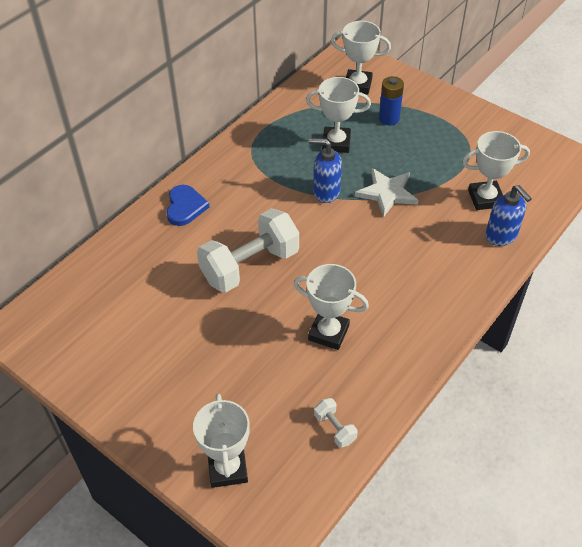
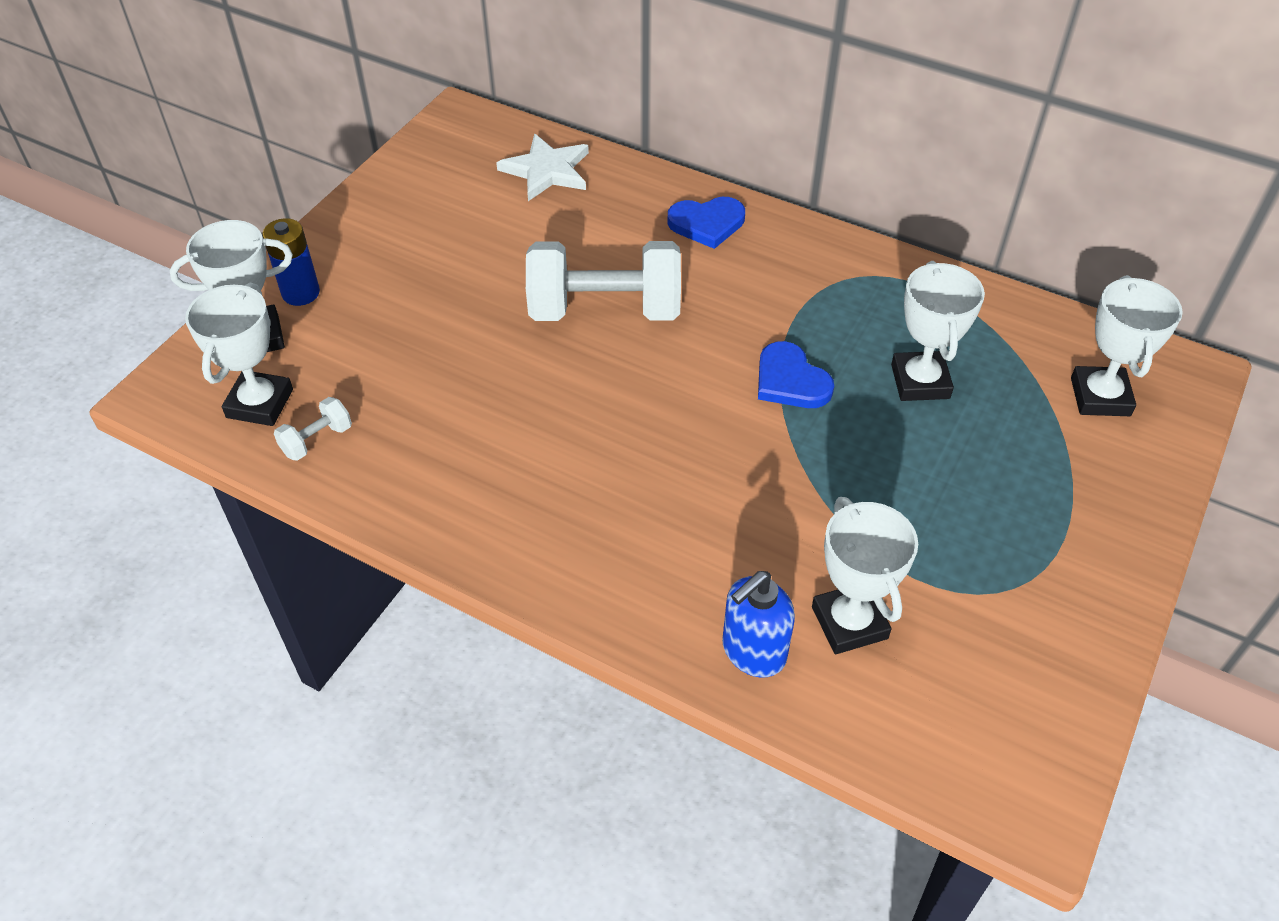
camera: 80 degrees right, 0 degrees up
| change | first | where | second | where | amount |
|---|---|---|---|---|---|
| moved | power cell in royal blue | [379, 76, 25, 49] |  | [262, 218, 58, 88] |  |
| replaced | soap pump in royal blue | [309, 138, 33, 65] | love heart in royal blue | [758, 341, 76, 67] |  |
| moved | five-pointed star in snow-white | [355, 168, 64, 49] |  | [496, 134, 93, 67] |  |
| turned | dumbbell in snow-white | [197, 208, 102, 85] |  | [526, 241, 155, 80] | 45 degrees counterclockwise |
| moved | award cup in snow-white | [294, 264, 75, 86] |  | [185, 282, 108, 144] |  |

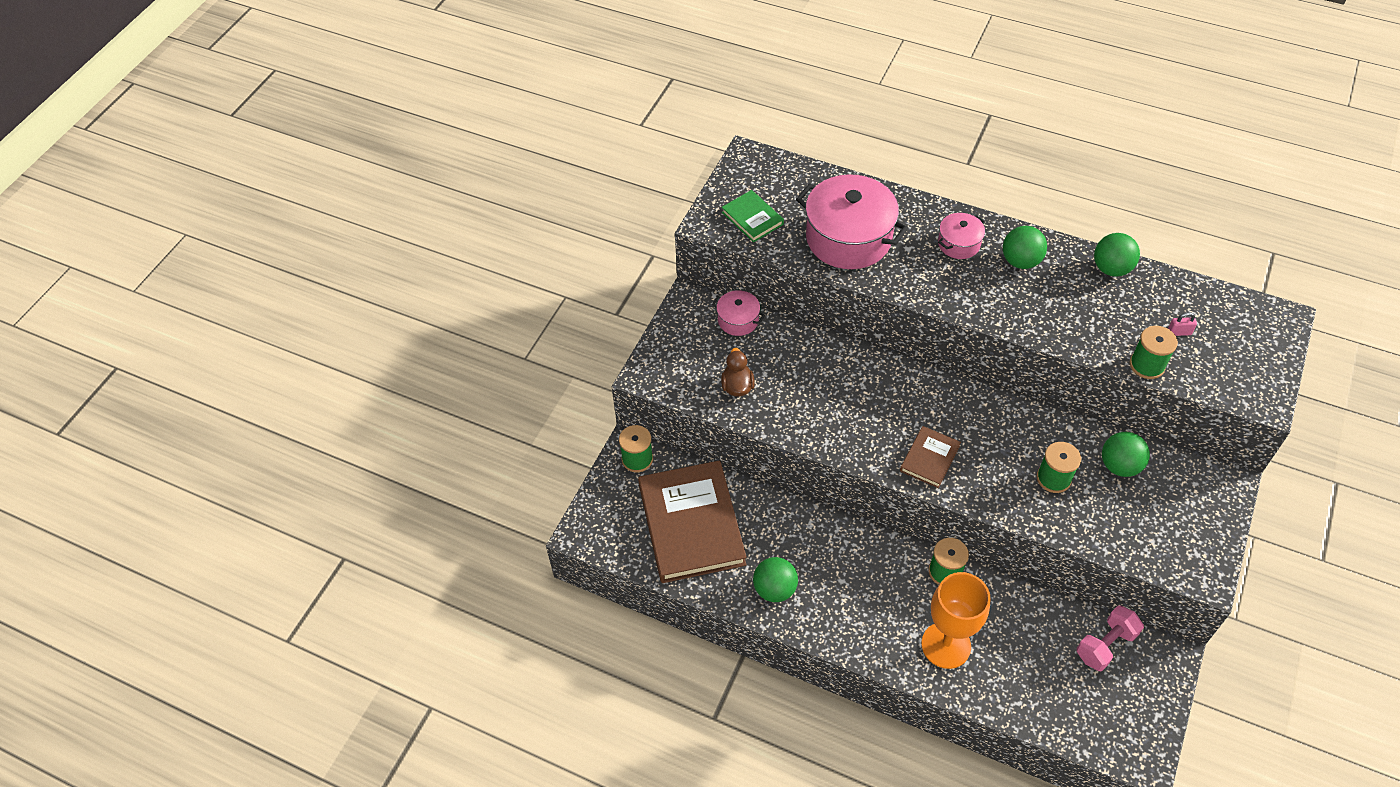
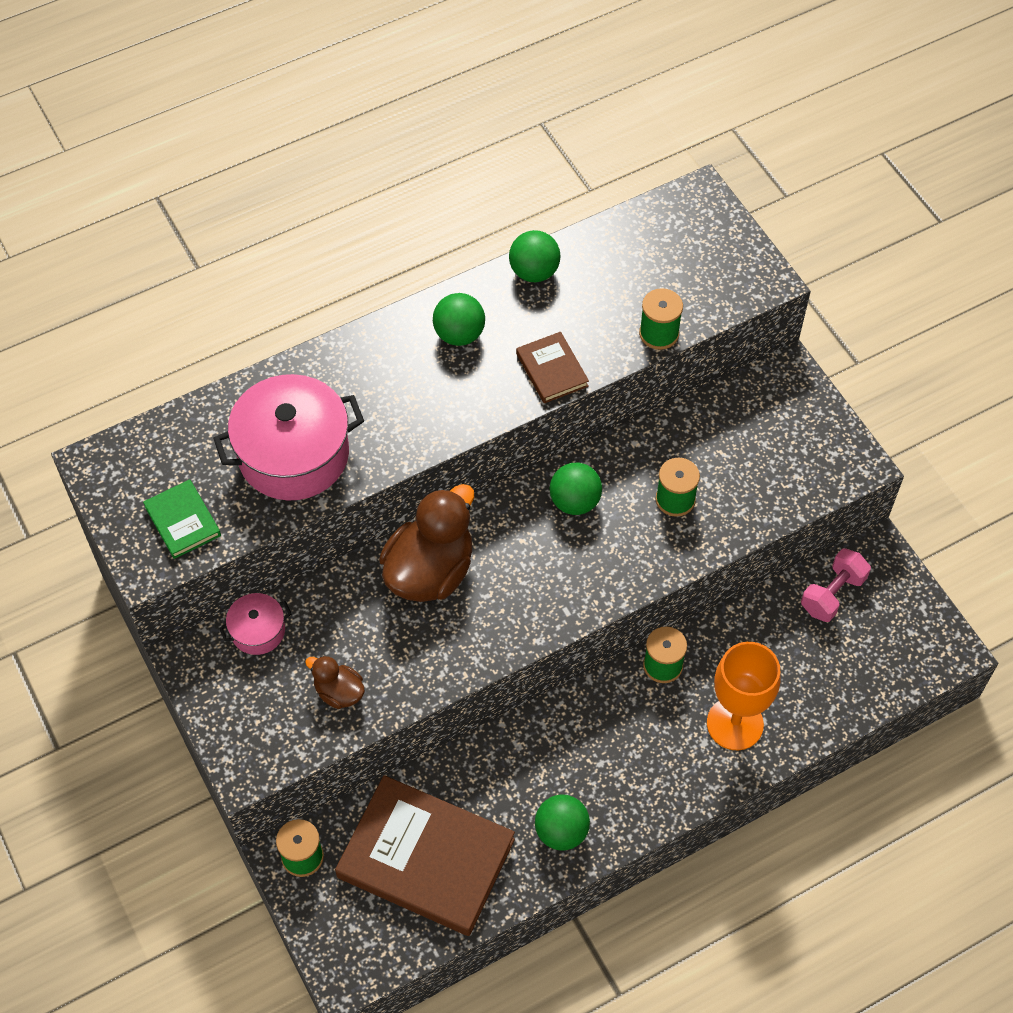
camera: 55 degrees left, 5 degrees up
| change | first | where | second | where | amount |
|---|---|---|---|---|---|
| turned | book in leaf-green | [722, 190, 62, 52] |  | [143, 479, 78, 80] | 60 degrees clockwise |
| removed | cooking pot in pink | [938, 213, 47, 46] |  |  |  |
| removed | small lock in pink | [1168, 312, 29, 24] |  |  |  |
| moved | book in russet | [900, 426, 61, 62] |  | [516, 332, 73, 71] |  |
| moved | sphere in leaf-green | [1102, 432, 48, 45] |  | [550, 463, 52, 52] |  |
| turned | dumbbell in pink | [1076, 605, 68, 66] |  | [801, 549, 70, 73] | 45 degrees clockwise |
| added |  |  | toy duck in russet | [379, 484, 95, 118] |  |

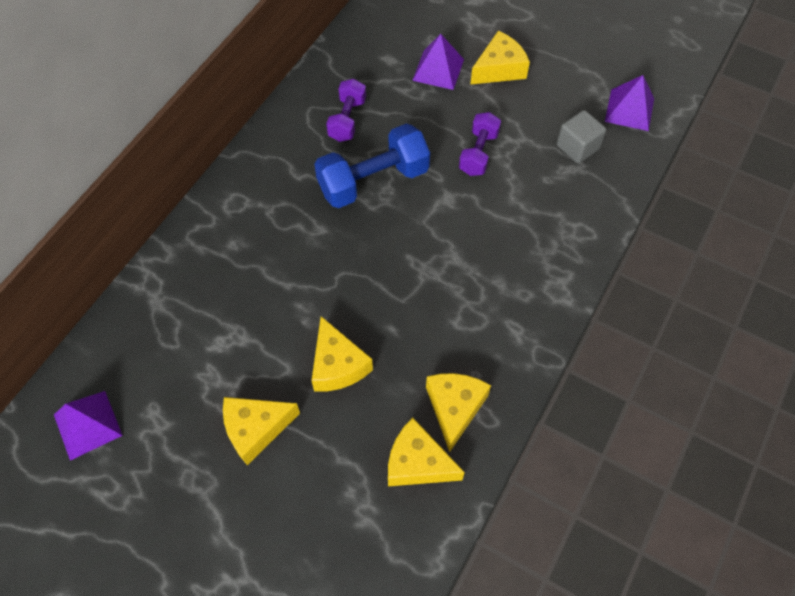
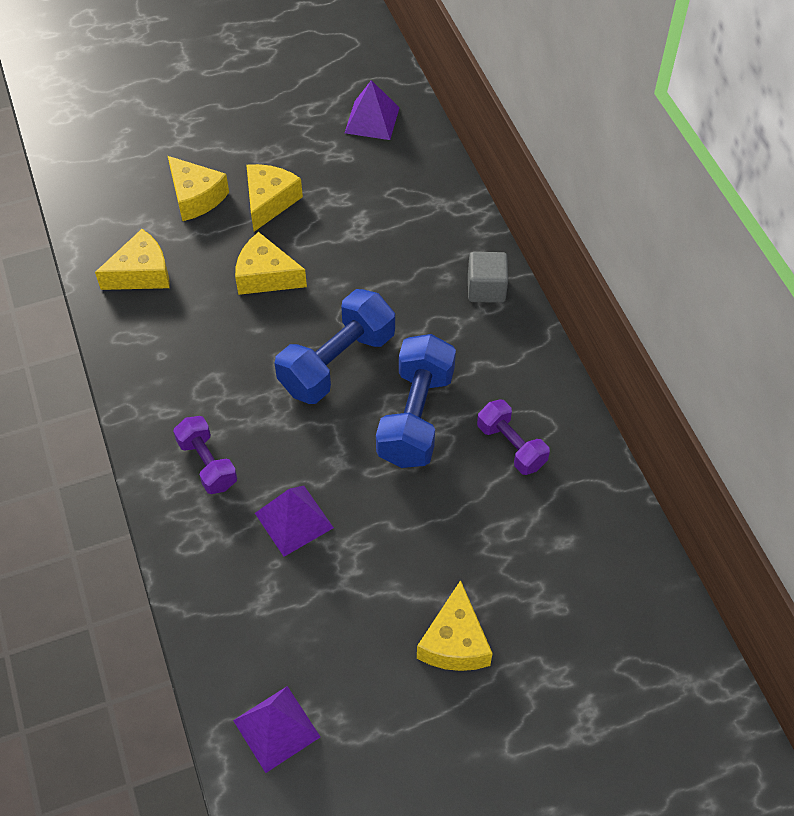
camera: 130 degrees right, 5 degrees down
| change | first | where | second | where | amount |
|---|---|---|---|---|---|
| moved | pyramid shape in purple | [412, 34, 52, 56] |  | [255, 486, 79, 71] |  |
| moved | solid cube in gray | [557, 110, 49, 53] |  | [468, 252, 40, 51] |  |
| moved | dumbbell in purple | [459, 112, 42, 64] |  | [173, 416, 64, 78] |  |
| moved | piece of cheese in yellow | [426, 373, 65, 79] |  | [168, 156, 61, 65] |  |
| added |  |  | dumbbell in royal blue | [275, 289, 120, 115] |  |

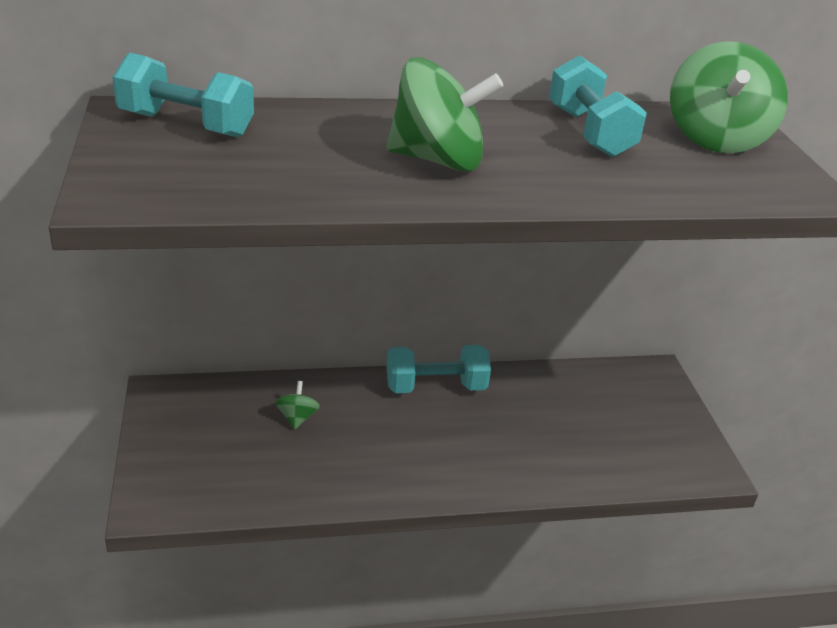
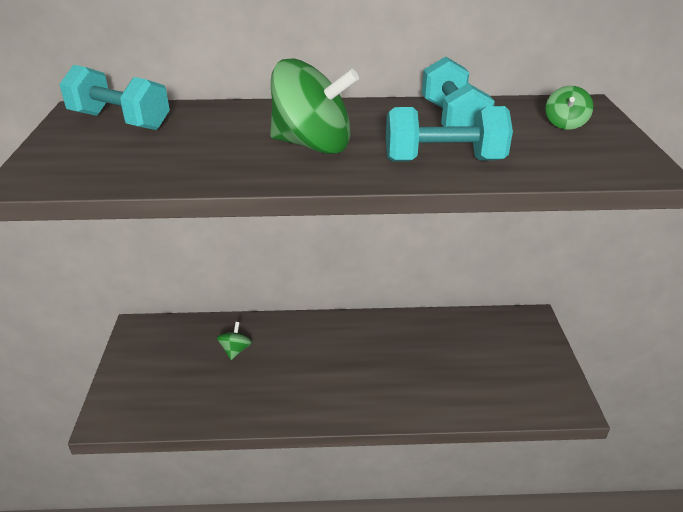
camera: 10 degrees right, 0 degrees up
| change | first | where | second | where | amount |
|---|---|---|---|---|---|
| resized | whirligig in leaf-green | [670, 41, 118, 112] |  | [546, 86, 47, 44] | x0.46 |
| moved | dumbbell in teal | [387, 345, 104, 48] |  | [386, 106, 127, 56] |  |

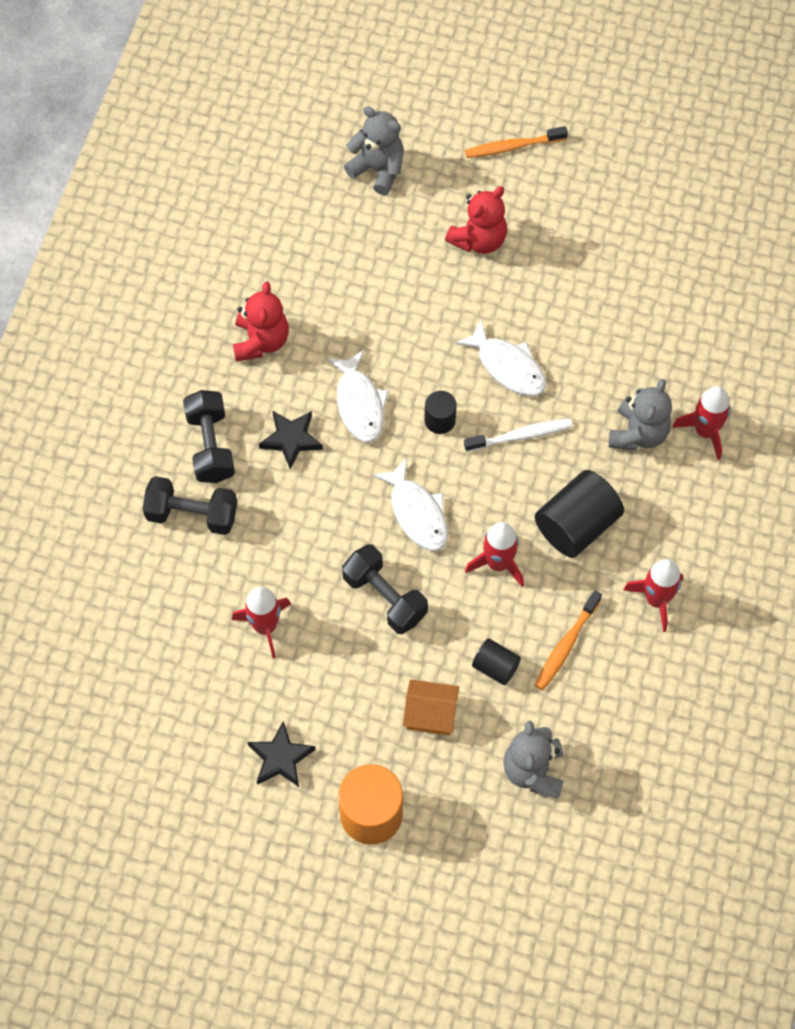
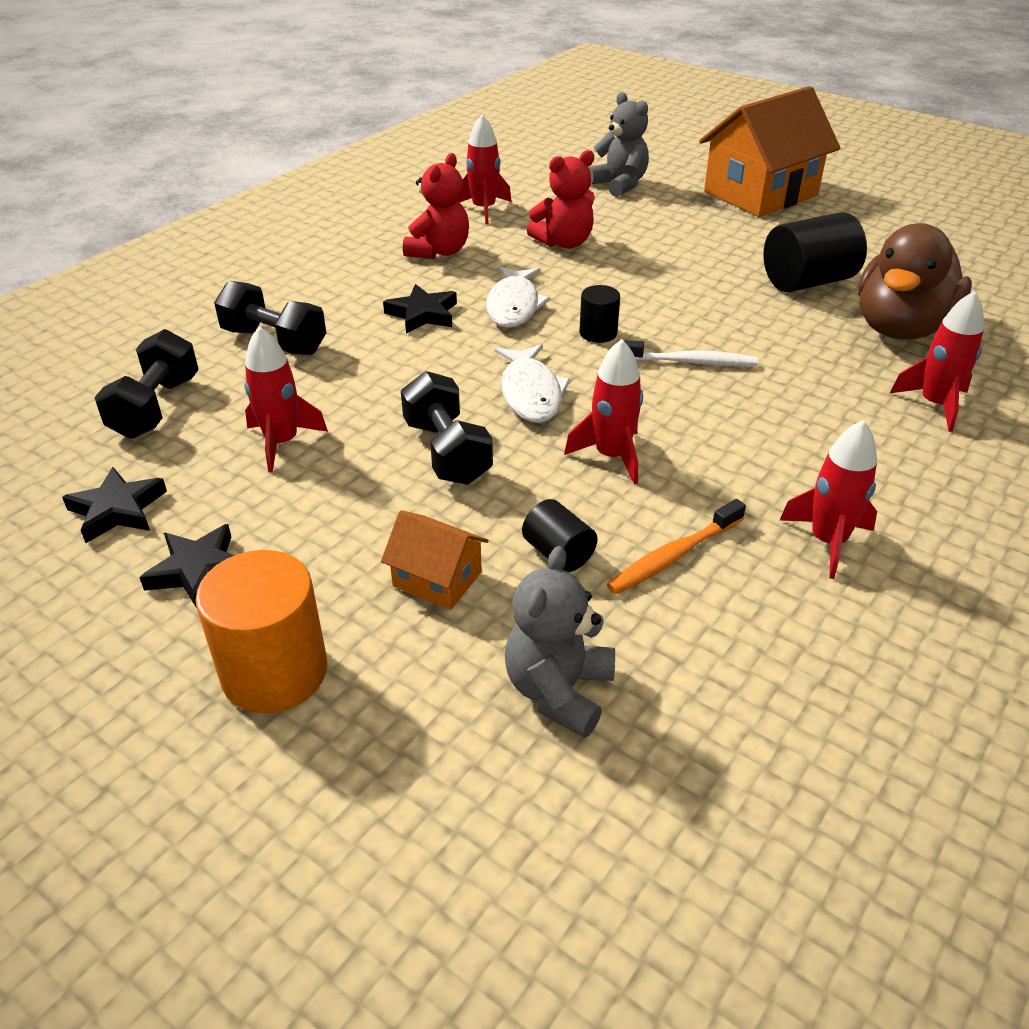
camera: 20 degrees right, 25 degrees down
| change | first | where | second | where | amount |
|---|---|---|---|---|---|
| replaced | tooth brush in bright orange | [465, 126, 103, 32] | toy house in bright orange | [699, 86, 141, 131] |  |
| moved | stuffed bear in red | [445, 186, 62, 68] |  | [527, 150, 68, 99] |  |
| removed | toy fish in snow-white | [455, 320, 91, 76] |  |  |  |
| removed | stuffed bear in gray | [609, 379, 63, 71] |  |  |  |
| moved | dumbbell in ebony | [183, 390, 52, 93] |  | [94, 329, 105, 110] |  |
| moved | cylinder shape in ebony | [535, 470, 89, 88] |  | [763, 212, 104, 80] |  |
| added |  |  | spaceship in red | [459, 114, 53, 110] |  |
| added |  |  | toy duck in russet | [858, 223, 114, 116] |  |
| added |  |  | five-pointed star in ebony | [62, 467, 105, 76] |  |

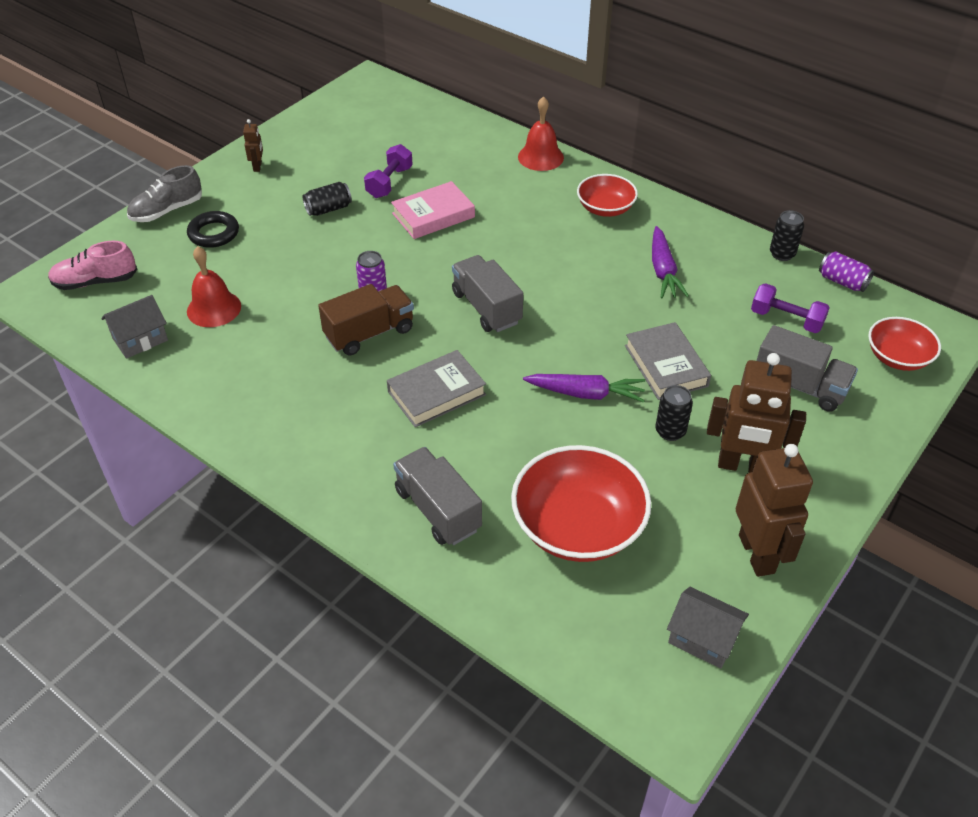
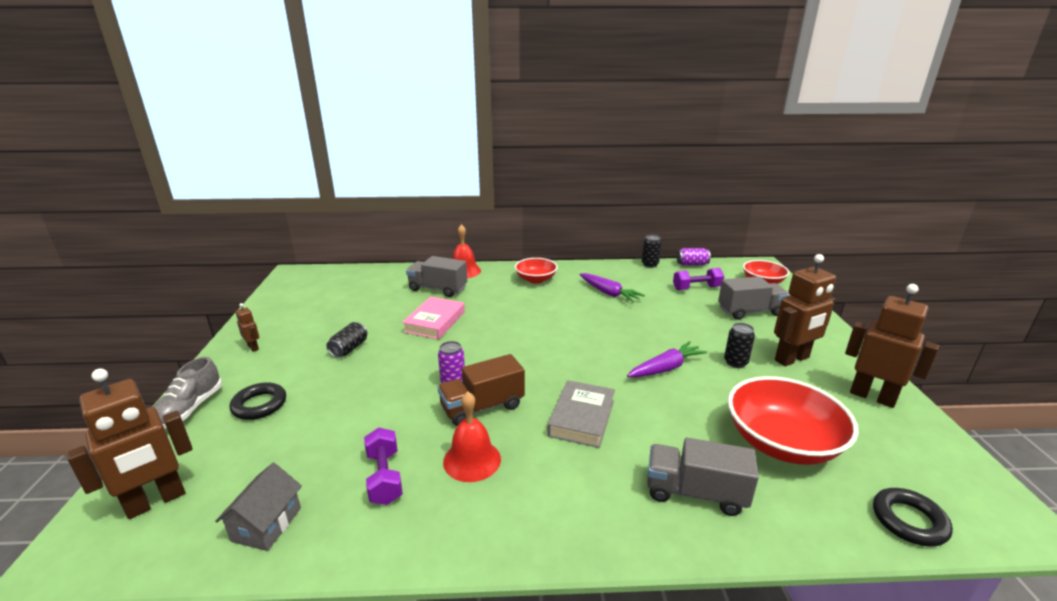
camera: 40 degrees left, 20 degrees down
| change | first | where | second | where | amount |
|---|---|---|---|---|---|
| moved | dumbbell in purple | [364, 144, 49, 54] |  | [364, 427, 39, 78] |  |
| replaced | sneaker in pink | [48, 241, 89, 49] | robot figure in russet | [67, 368, 126, 151] |  |
| moved | bell in red | [187, 246, 54, 81] |  | [443, 391, 58, 91] |  |
| moved | lorry in gray | [452, 255, 71, 77] |  | [406, 256, 61, 41] |  |
| turned | lorry in russet | [318, 284, 96, 72] |  | [438, 354, 87, 72] | 135 degrees counterclockwise |
| removed | book in gray | [625, 322, 86, 78] |  |  |  |
| removed | toy house in gray | [667, 587, 82, 82] |  |  |  |
| added |  |  | hoop in ebony | [873, 488, 80, 59] |  |

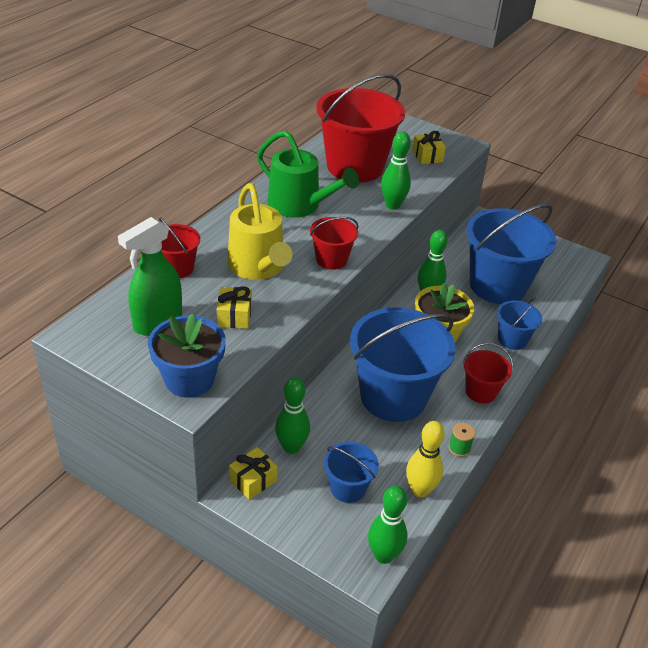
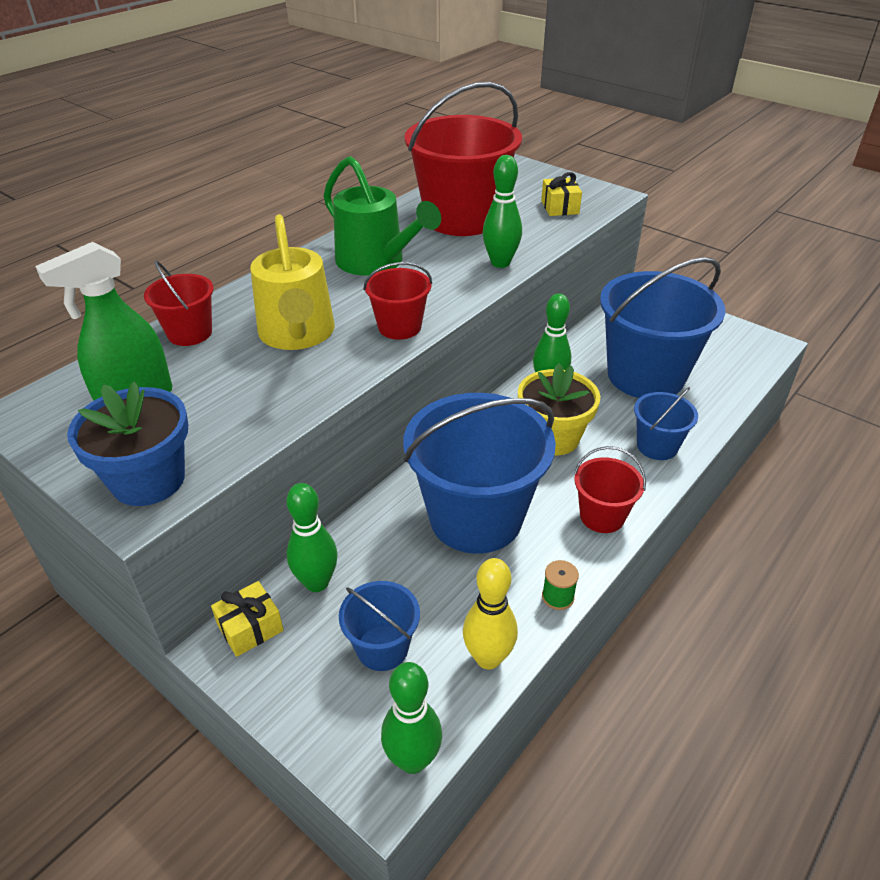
camera: 10 degrees right, 0 degrees up
| change | first | where | second | where | amount |
|---|---|---|---|---|---|
| removed | gift in yellow | [217, 287, 35, 42] |  |  |  |

